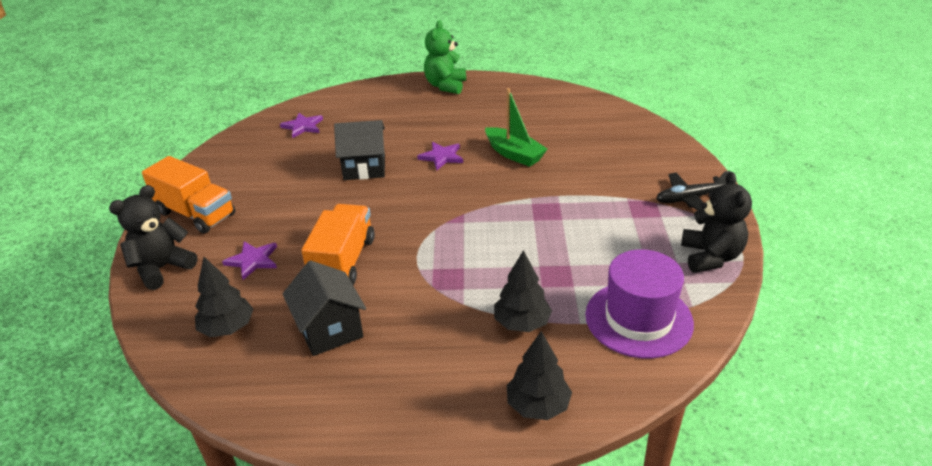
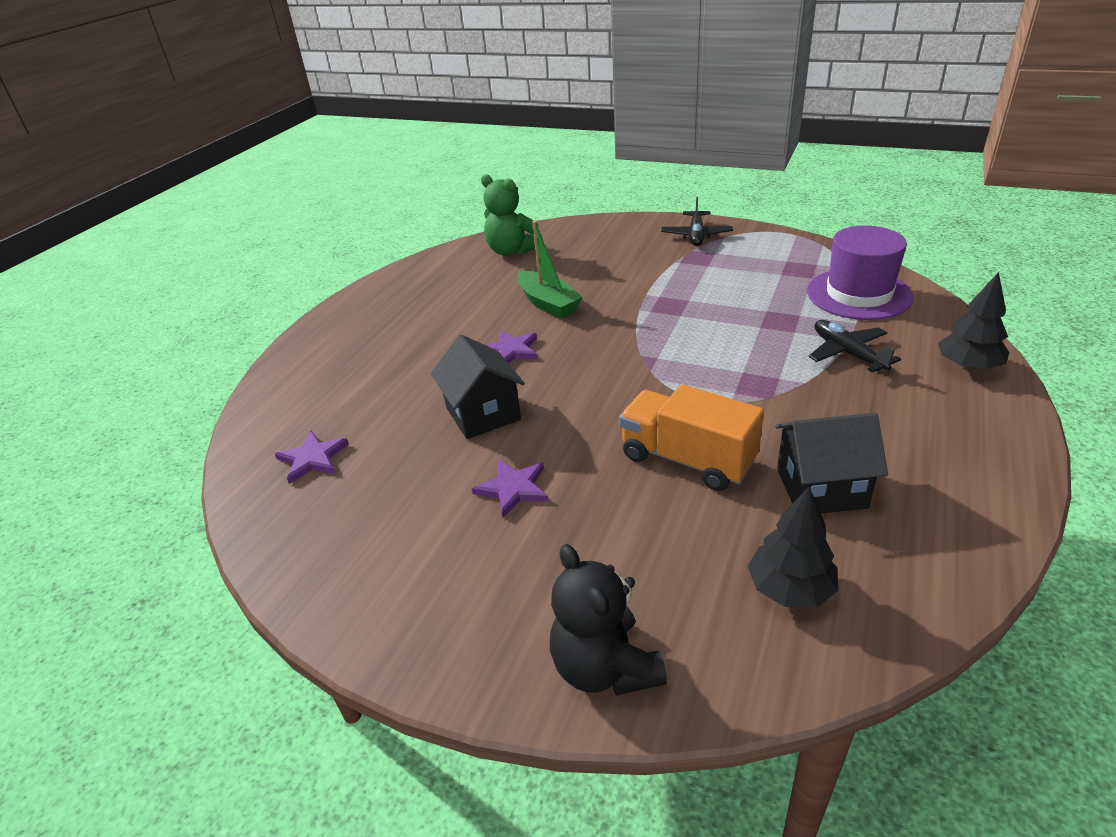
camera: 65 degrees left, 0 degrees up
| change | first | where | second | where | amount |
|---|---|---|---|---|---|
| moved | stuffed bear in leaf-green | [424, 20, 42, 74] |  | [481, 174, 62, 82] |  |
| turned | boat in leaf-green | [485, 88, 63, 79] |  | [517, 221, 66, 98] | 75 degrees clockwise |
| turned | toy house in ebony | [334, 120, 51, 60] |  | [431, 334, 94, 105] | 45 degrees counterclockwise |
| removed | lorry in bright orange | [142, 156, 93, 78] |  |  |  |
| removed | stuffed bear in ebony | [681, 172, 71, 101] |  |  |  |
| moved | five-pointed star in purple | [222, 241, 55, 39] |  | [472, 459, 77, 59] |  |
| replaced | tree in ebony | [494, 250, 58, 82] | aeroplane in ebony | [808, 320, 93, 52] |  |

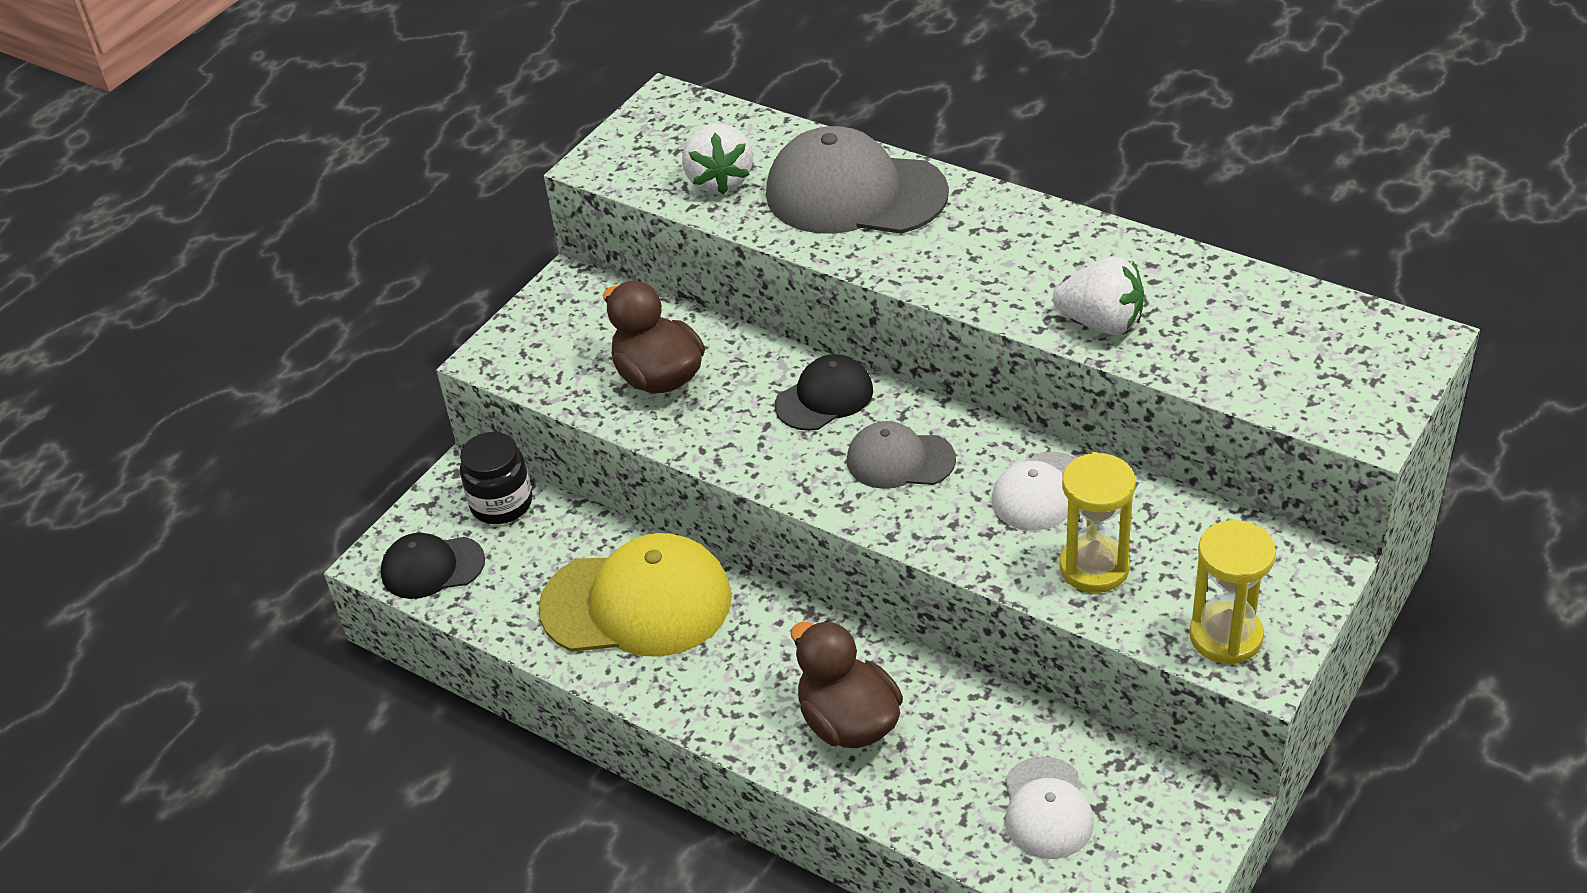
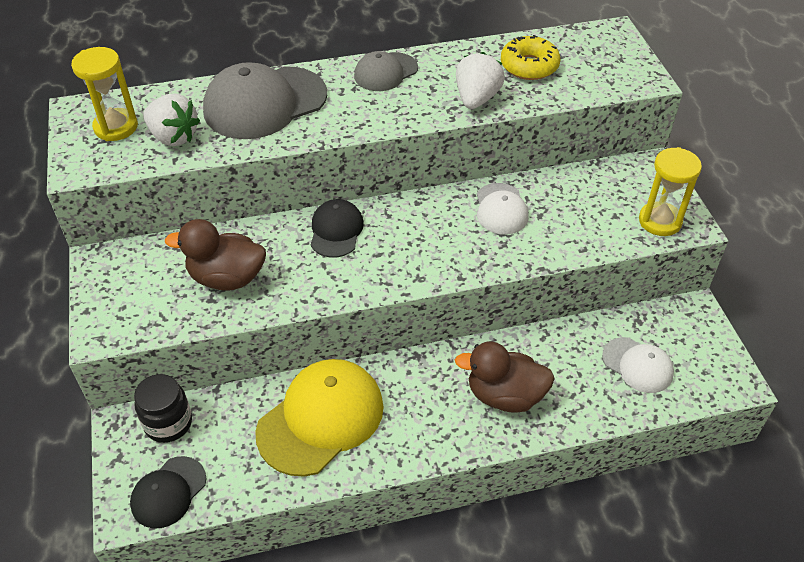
camera: 50 degrees left, 5 degrees up
| change | first | where | second | where | amount |
|---|---|---|---|---|---|
| turned | strawberry in snow-white | [1053, 256, 91, 79] |  | [456, 52, 49, 57] | 45 degrees counterclockwise |
| moved | baseball cap in gray | [847, 421, 109, 68] |  | [354, 51, 64, 40] |  |
| moved | hourglass in yellow | [1059, 452, 77, 141] |  | [71, 47, 67, 94] |  |
| added |  |  | donut in yellow | [501, 35, 59, 45] |  |

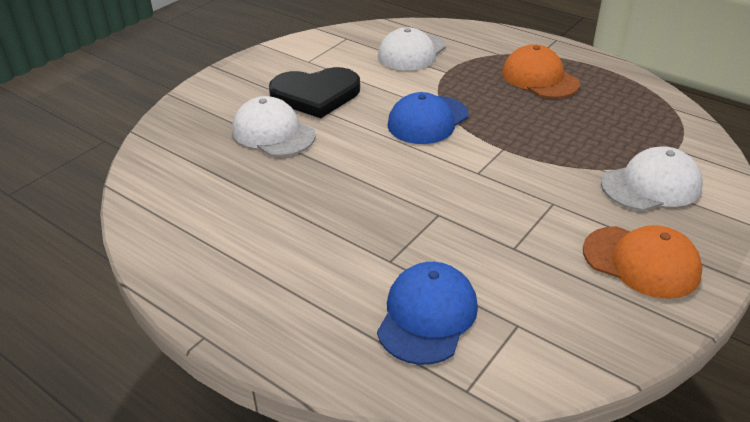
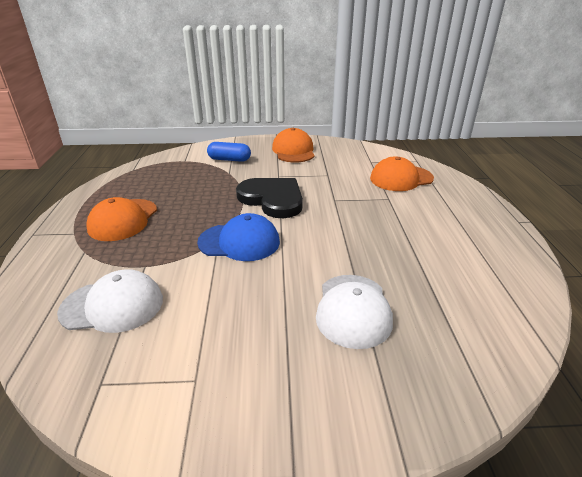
camera: 130 degrees left, 5 degrees down
| change | first | where | second | where | amount |
|---|---|---|---|---|---|
| moved | love heart in ebony | [269, 67, 91, 51] |  | [236, 178, 67, 40] |  |
| replaced | baseball cap in snow-white | [601, 147, 102, 64] | pill shape in royal blue | [207, 142, 44, 20] |  |
| recoloured | baseball cap in royal blue | [377, 262, 101, 103] | baseball cap in bright orange | [370, 156, 64, 35] |  |

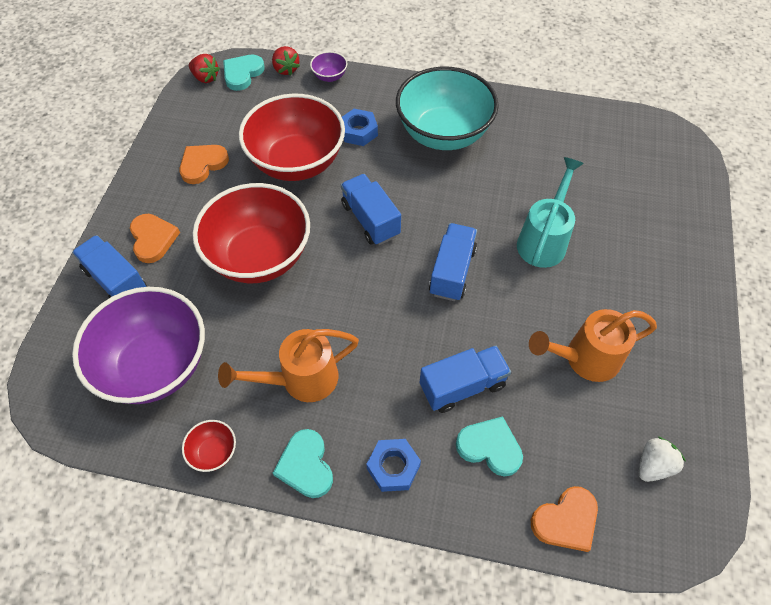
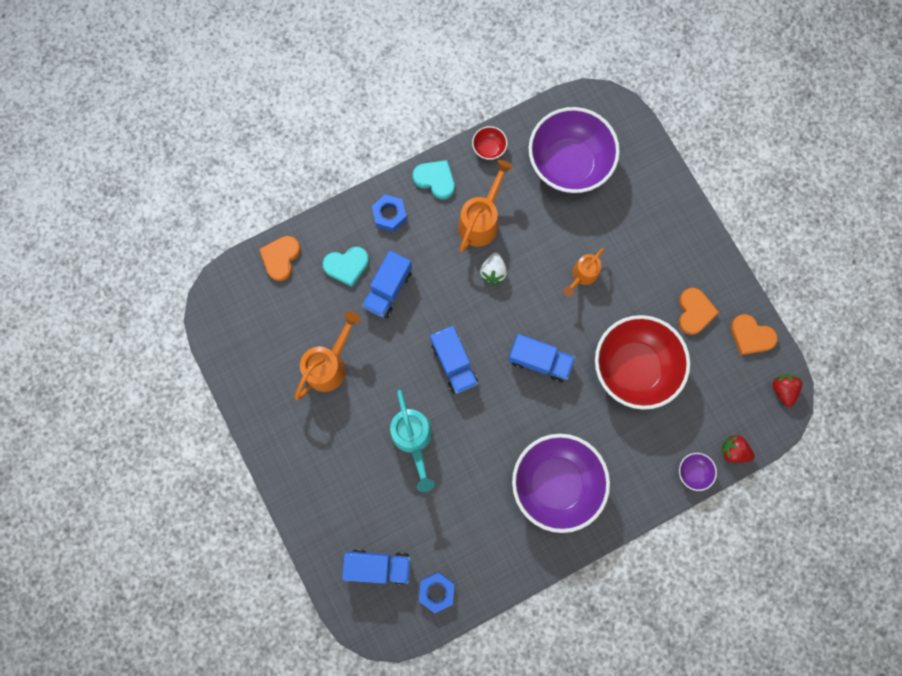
camera: 140 degrees right, 20 degrees up
| change | first | where | second | where | amount |
|---|---|---|---|---|---|
| turned | strawberry in red | [189, 54, 31, 29] |  | [773, 374, 29, 33] | 90 degrees clockwise |
| removed | love heart in teal | [223, 55, 42, 36] |  |  |  |
| recoloured | serving bowl in teal | [396, 67, 103, 83] | serving bowl in purple | [512, 434, 98, 99] |  |
| moved | hexagon nut in royal blue | [342, 109, 36, 37] |  | [419, 572, 36, 41] |  |
| replaced | serving bowl in red | [193, 183, 117, 100] | watering can in bright orange | [563, 248, 42, 49] |  |
| moved | love heart in bright orange | [130, 214, 50, 49] |  | [731, 314, 47, 41] |  |
| moved | lorry in royal blue | [72, 235, 75, 63] |  | [342, 549, 69, 36] |  |
| moved | strawberry in snow-white | [639, 437, 47, 45] |  | [480, 252, 27, 32] |  |

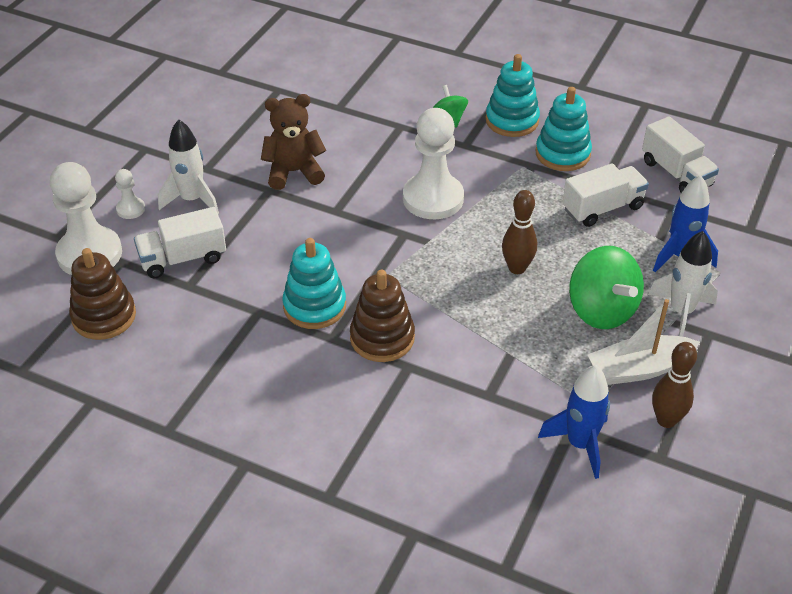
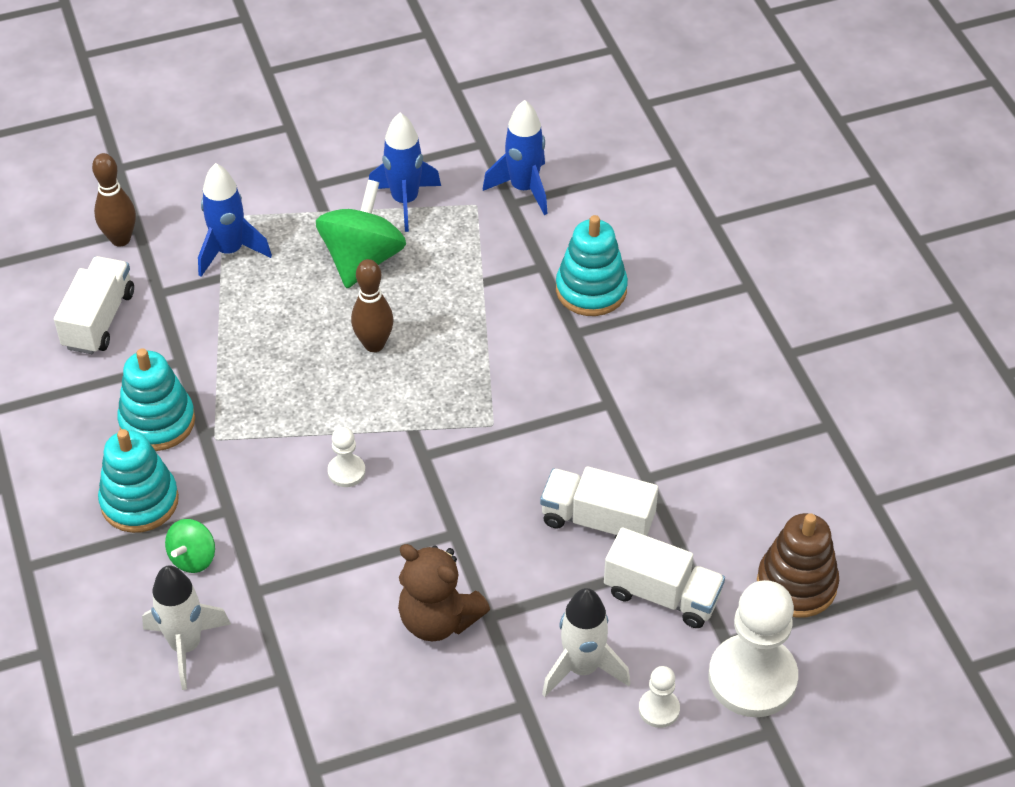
camera: 135 degrees left, 5 degrees up
| change | first | where | second | where | amount |
|---|---|---|---|---|---|
| resized | chess pawn in snow-white | [403, 108, 61, 111] |  | [328, 427, 38, 60] | x0.46 |
| moved | lorry in snow-white | [562, 163, 87, 64] |  | [540, 466, 118, 72] |  |
| moved | spaceship in snow-white | [648, 231, 70, 106] |  | [142, 565, 89, 125] |  |
| moved | stacking toy in teal | [282, 238, 64, 91] |  | [556, 215, 72, 101] |  |
| removed | stacking toy in russet | [350, 270, 65, 92] |  |  |  |
| replaced | boat in snow-white | [588, 299, 112, 86] | spaceship in royal blue | [369, 113, 72, 119] |  |
| moved | skittle in russet | [652, 342, 45, 86] |  | [92, 153, 44, 94] |  |

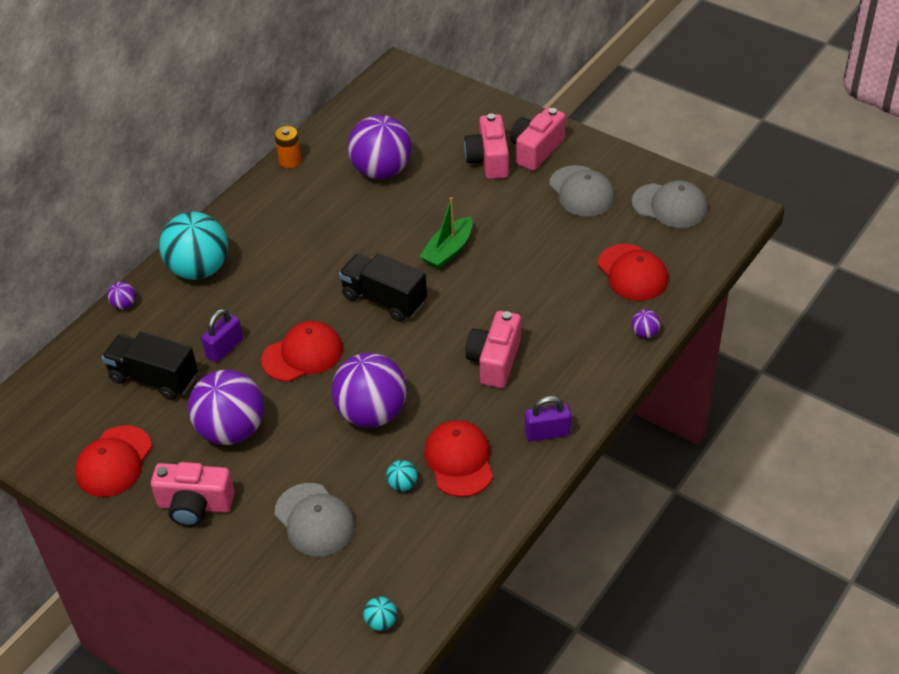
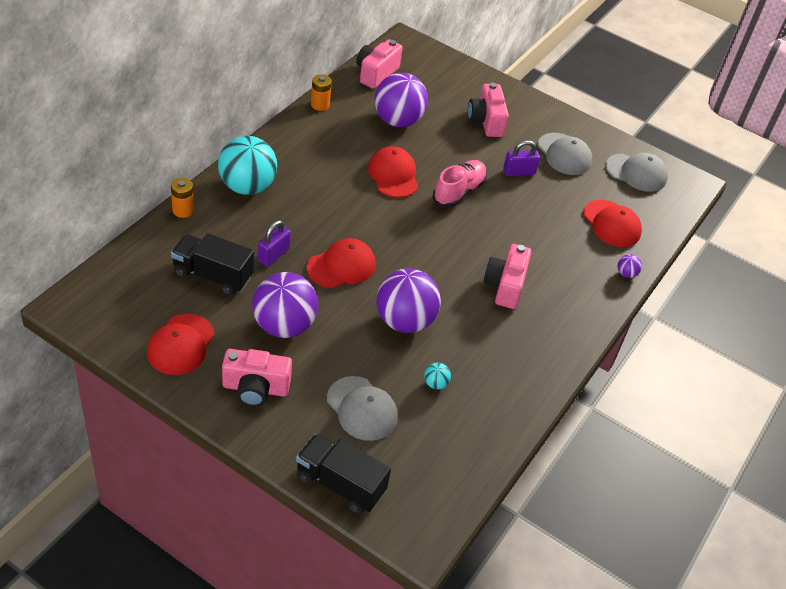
camera: 10 degrees left, 0 degrees up
| change | first | where | second | where | amount |
|---|---|---|---|---|---|
| moved | camera in pink | [510, 107, 55, 64] |  | [356, 39, 47, 50] |  |
| replaced | boat in leaf-green | [419, 197, 54, 72] | sneaker in pink | [433, 160, 54, 48] |  |
| moved | lorry in ebony | [339, 253, 88, 69] |  | [296, 434, 95, 80] |  |
| replaced | sphere in purple | [108, 282, 28, 27] | power cell in bright orange | [171, 178, 23, 40] |  |
| moved | small lock in purple | [525, 396, 46, 46] |  | [503, 140, 37, 36] |  |
| moved | baseball cap in red | [424, 420, 69, 77] |  | [368, 146, 50, 52] |  |
| removed | sphere in teal | [363, 597, 34, 34] |  |  |  |

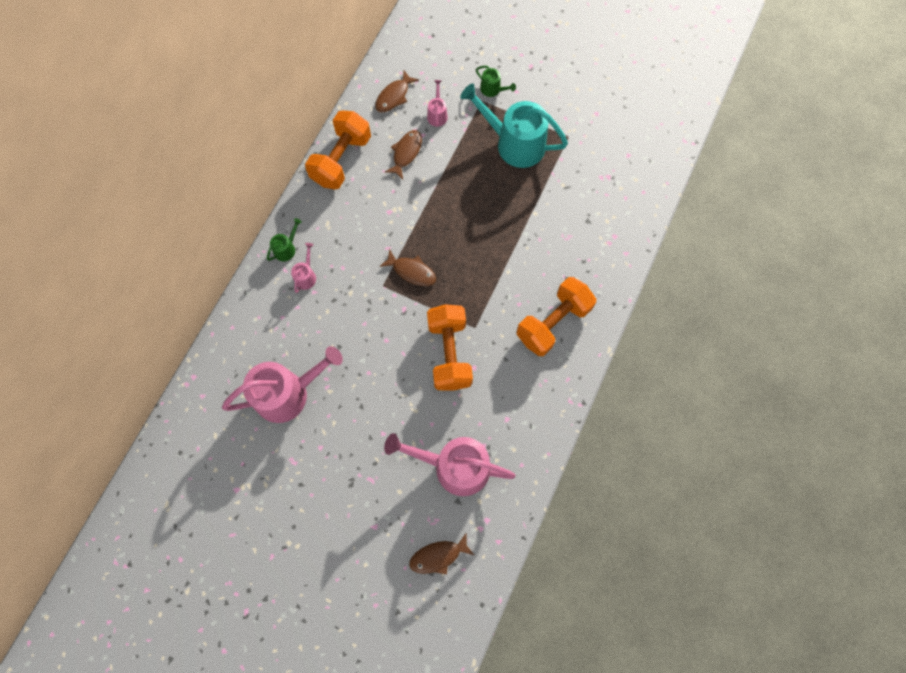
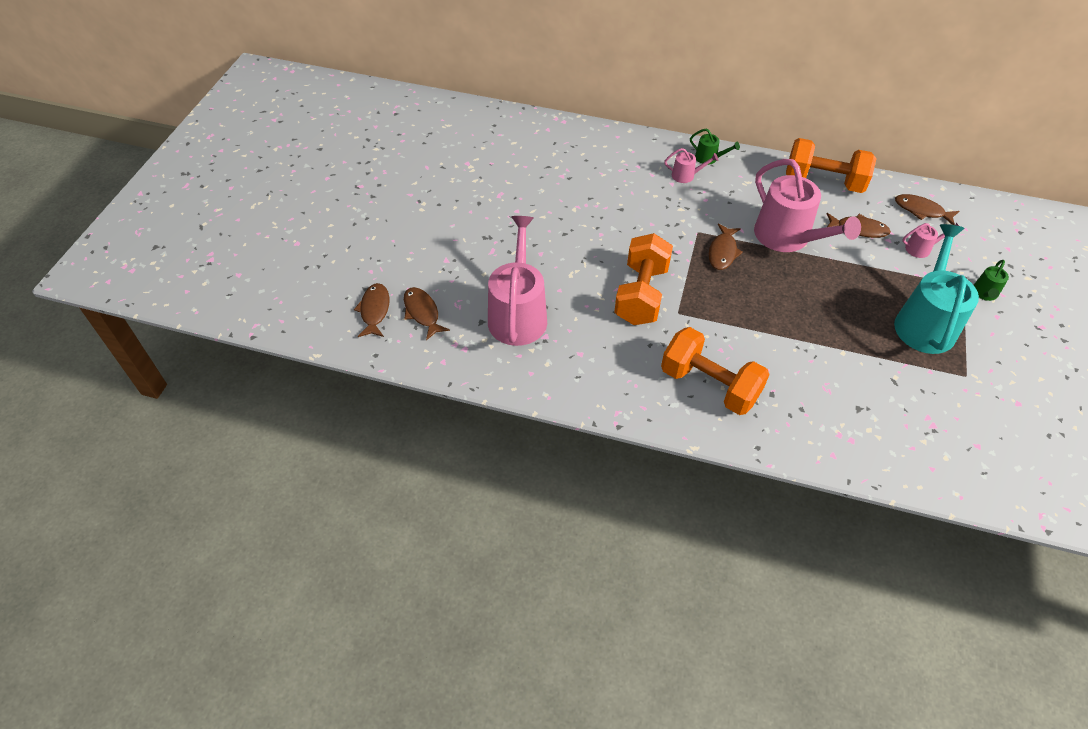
camera: 80 degrees right, 20 degrees down
| change | first | where | second | where | amount |
|---|---|---|---|---|---|
| turned | dumbbell in bright orange | [427, 304, 46, 87] |  | [614, 233, 59, 92] | 60 degrees counterclockwise |
| moved | watering can in pink | [222, 346, 121, 77] |  | [754, 159, 107, 93] |  |
| added |  |  | toy fish in russet | [354, 283, 35, 54] |  |

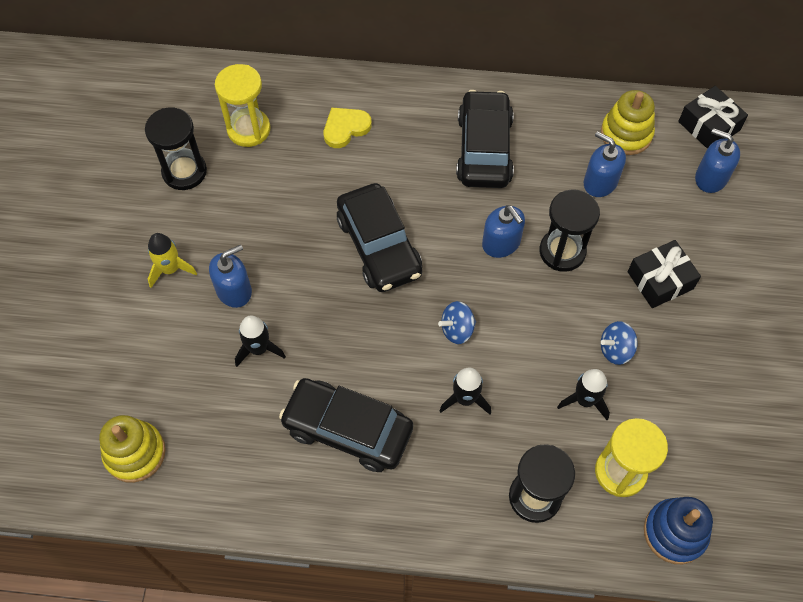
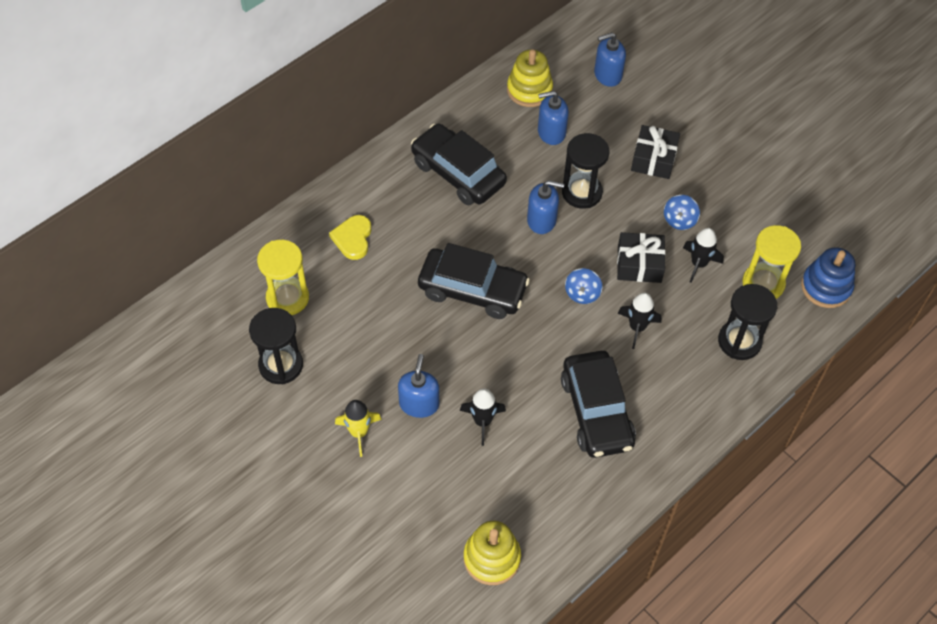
camera: 50 degrees left, 5 degrees down
| change | first | where | second | where | amount |
|---|---|---|---|---|---|
| moved | gift in ebony | [678, 86, 70, 63] |  | [617, 232, 49, 51] |  |
| turned | automobile in ebony | [279, 378, 134, 94] |  | [561, 351, 75, 107] | 75 degrees counterclockwise |

